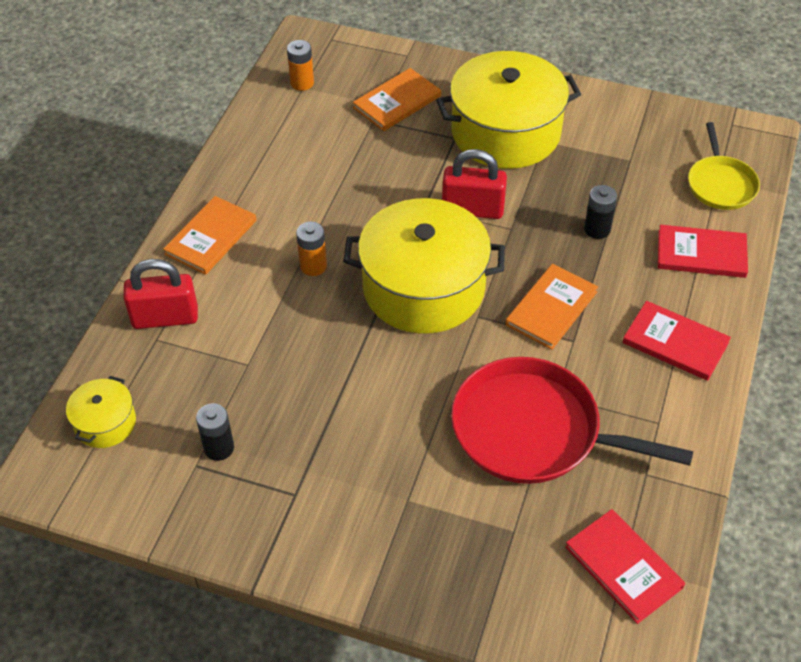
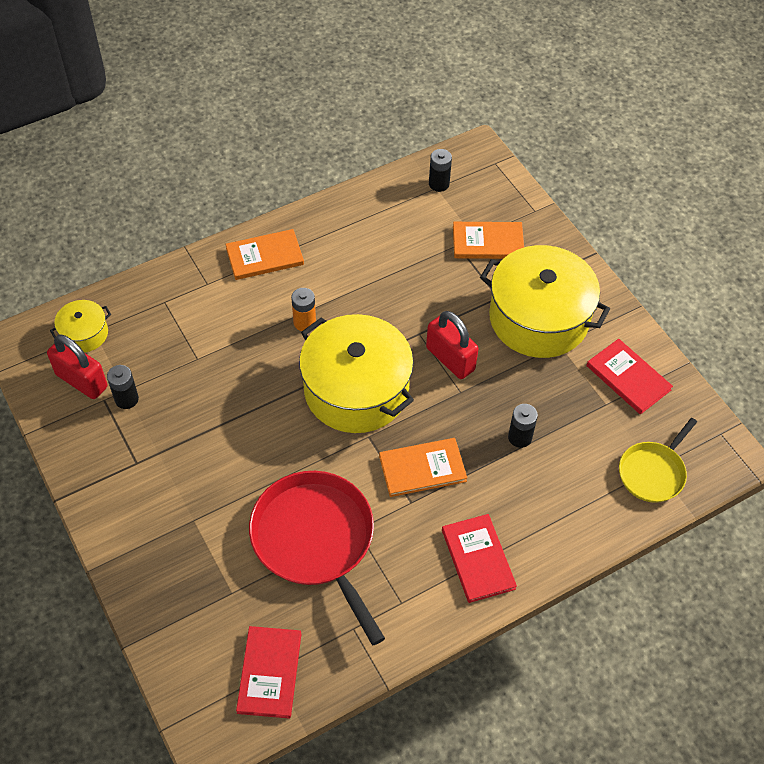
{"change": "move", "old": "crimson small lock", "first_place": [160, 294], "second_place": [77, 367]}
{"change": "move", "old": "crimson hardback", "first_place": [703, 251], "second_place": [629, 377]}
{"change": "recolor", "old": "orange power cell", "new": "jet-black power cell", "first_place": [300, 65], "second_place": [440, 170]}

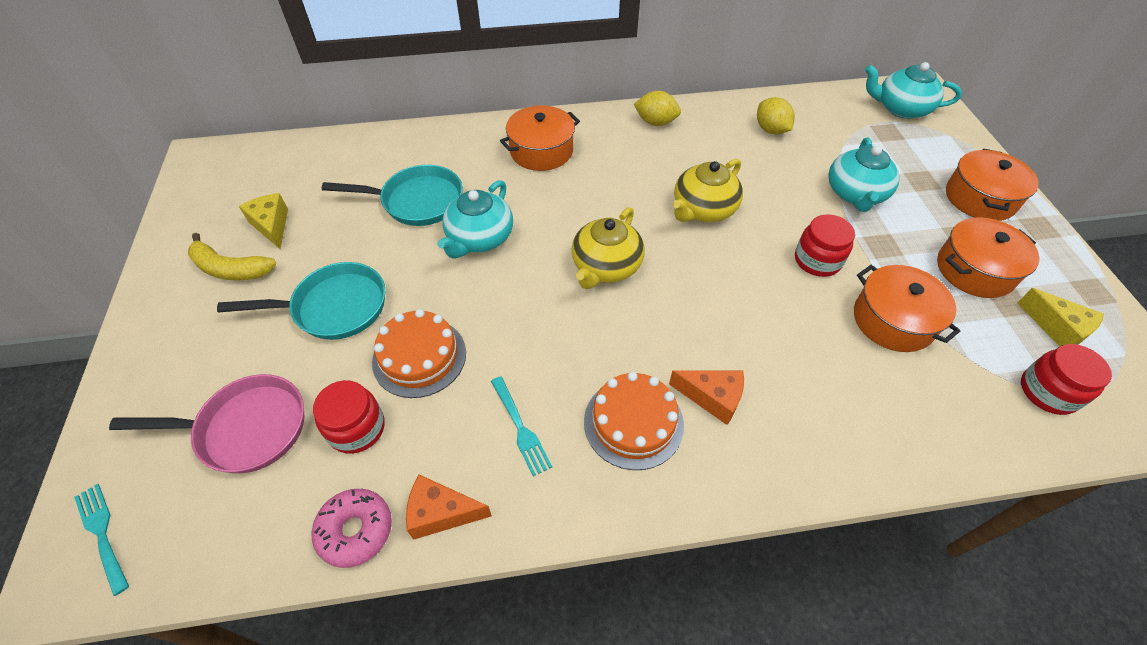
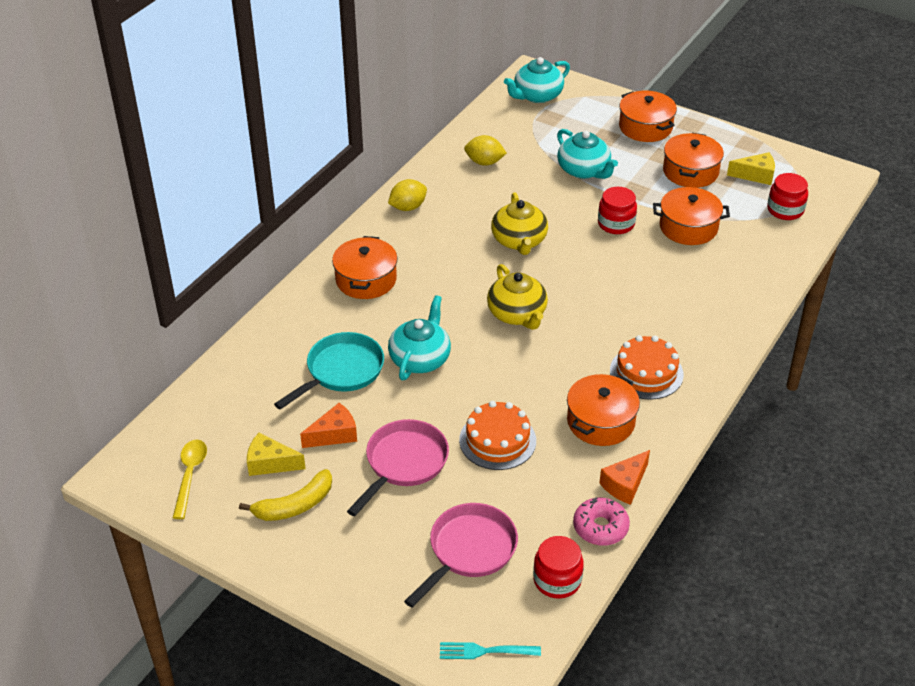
{"change": "insert", "new": "yellow tablespoon", "second_place": [190, 479]}
{"change": "move", "old": "crimson preserve jar", "first_place": [349, 417], "second_place": [558, 567]}
{"change": "move", "old": "orange cheese wedge", "first_place": [706, 397], "second_place": [328, 425]}
{"change": "replace", "old": "aqua dinner fork", "new": "orange pot", "first_place": [521, 426], "second_place": [603, 410]}
{"change": "recolor", "old": "aqua frying pan", "new": "pink frying pan", "first_place": [301, 301], "second_place": [398, 467]}
{"change": "rotate", "old": "aqua tea pot", "first_place": [475, 219], "second_place": [419, 337], "degrees": -135}

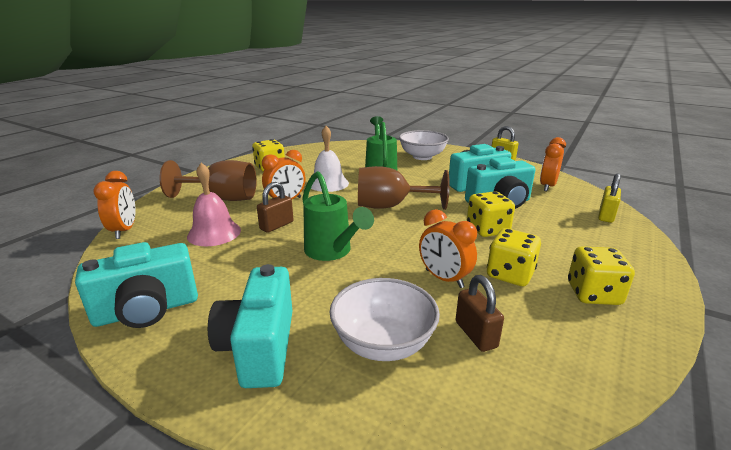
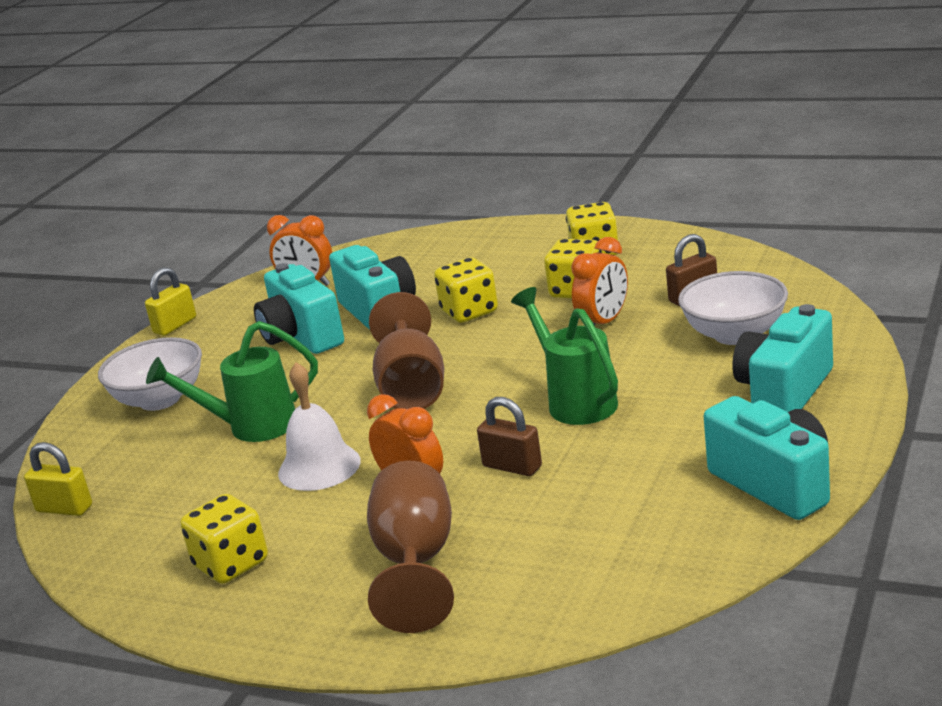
{"change": "delete", "old": "orange bedside clock", "first_place": [115, 205]}
{"change": "delete", "old": "pink bell", "first_place": [214, 204]}
{"change": "move", "old": "yellow small lock", "first_place": [609, 198], "second_place": [58, 479]}
{"change": "rotate", "old": "aqua compact camera", "first_place": [250, 326], "second_place": [782, 358], "degrees": 135}
{"change": "rotate", "old": "green watering pot", "first_place": [338, 216], "second_place": [564, 356], "degrees": -75}

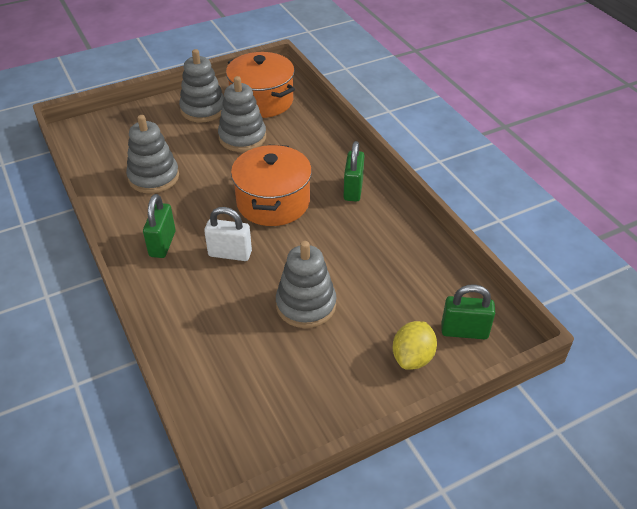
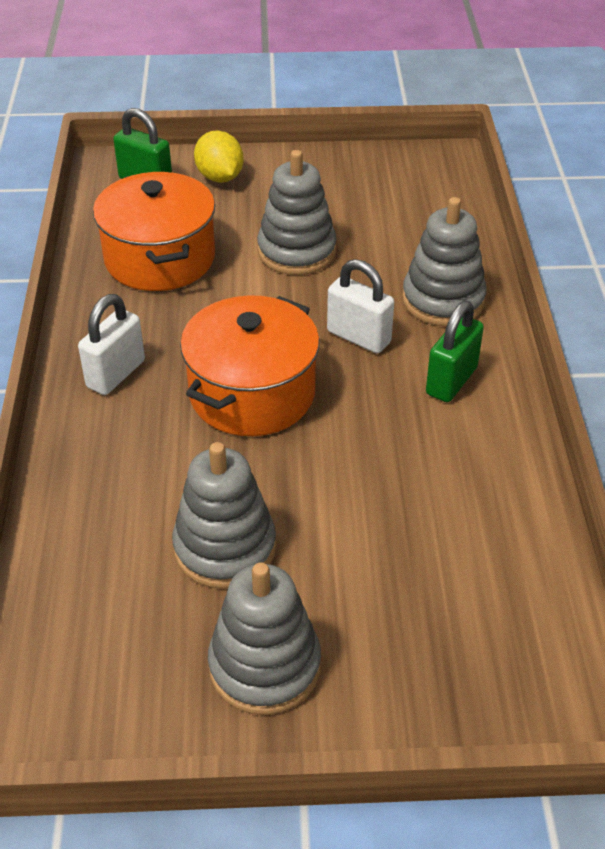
{"change": "move", "old": "ash-grey stacking rings", "first_place": [152, 154], "second_place": [444, 261]}
{"change": "move", "old": "orange pot", "first_place": [260, 85], "second_place": [154, 231]}
{"change": "recolor", "old": "green small lock", "new": "snow-white small lock", "first_place": [353, 171], "second_place": [111, 344]}
{"change": "rotate", "old": "yellow toy lemon", "first_place": [415, 345], "second_place": [219, 157], "degrees": -75}

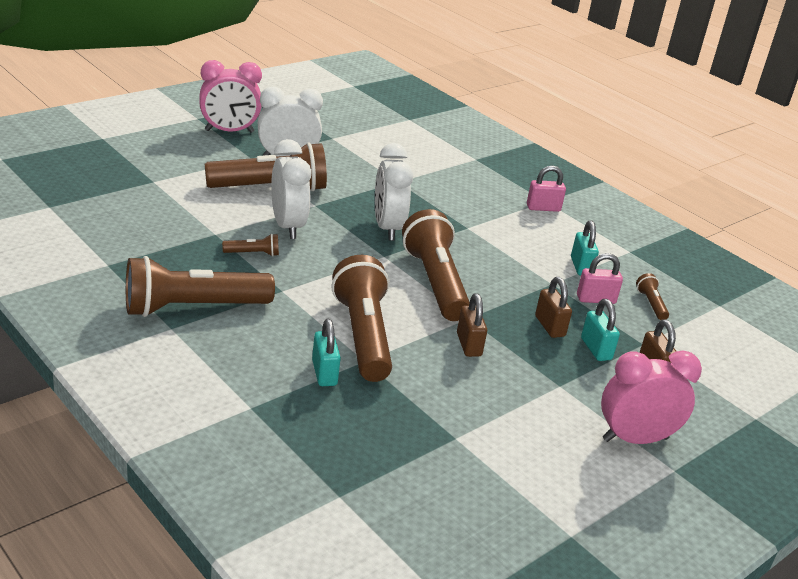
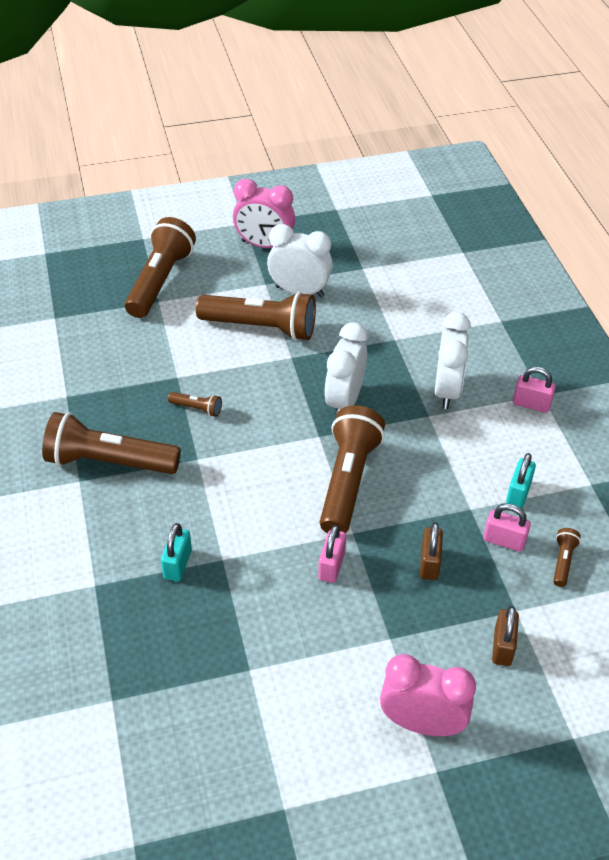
{"change": "delete", "old": "aqua small lock", "first_place": [600, 330]}
{"change": "move", "old": "snow-white bedside clock", "first_place": [291, 189], "second_place": [453, 360]}
{"change": "move", "old": "dark brown pocket torch", "first_place": [362, 318], "second_place": [160, 267]}
{"change": "recolor", "old": "dark brown small lock", "new": "pink small lock", "first_place": [472, 325], "second_place": [332, 554]}

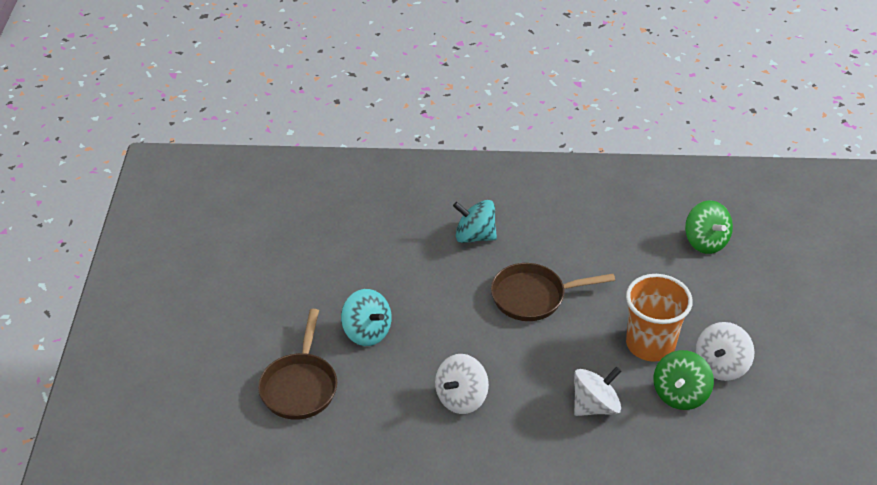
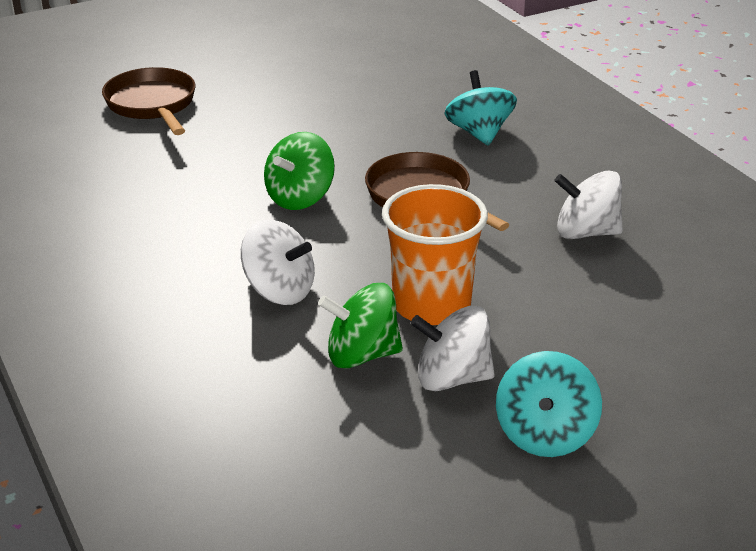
{"change": "move", "old": "aqua whirligig", "first_place": [366, 317], "second_place": [549, 404]}
{"change": "move", "old": "snow-white whirligig", "first_place": [462, 384], "second_place": [588, 204]}
{"change": "move", "old": "green whirligig", "first_place": [709, 227], "second_place": [299, 171]}
{"change": "rotate", "old": "dark brown frying pan", "first_place": [297, 364], "second_place": [149, 101], "degrees": 90}

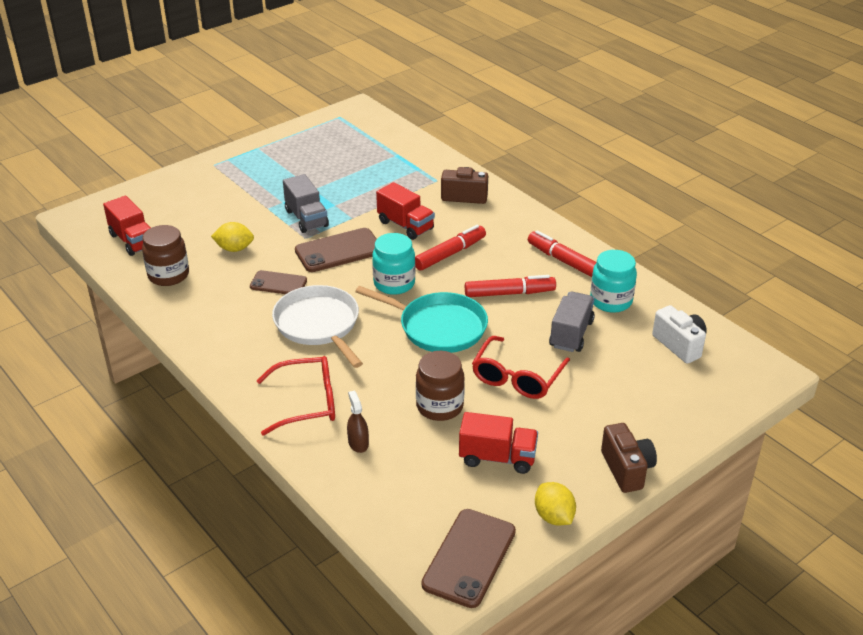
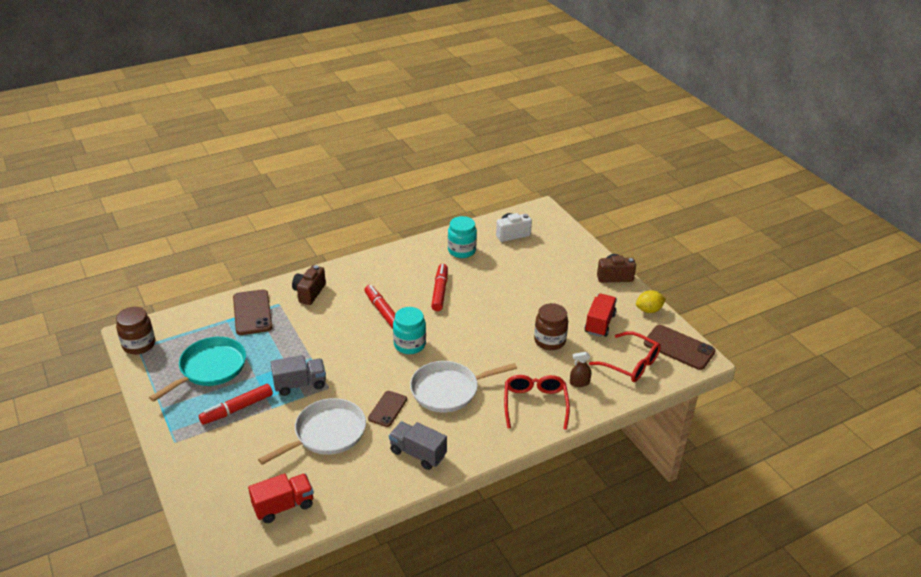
{"change": "delete", "old": "crimson lorry", "first_place": [405, 211]}
{"change": "move", "old": "dark brown preserve jar", "first_place": [165, 255], "second_place": [135, 330]}
{"change": "move", "old": "dark brown smartphone", "first_place": [336, 250], "second_place": [252, 312]}
{"change": "move", "old": "aqua frying pan", "first_place": [421, 319], "second_place": [197, 369]}
{"change": "move", "old": "crimson eyeglasses", "first_place": [521, 367], "second_place": [625, 356]}
{"change": "move", "old": "crimson marker pen", "first_place": [562, 254], "second_place": [236, 404]}
{"change": "move", "old": "ash-grey lorry", "first_place": [572, 321], "second_place": [418, 446]}
{"change": "replace", "old": "yellow toy lemon", "new": "snow-white frying pan", "first_place": [232, 237], "second_place": [312, 431]}

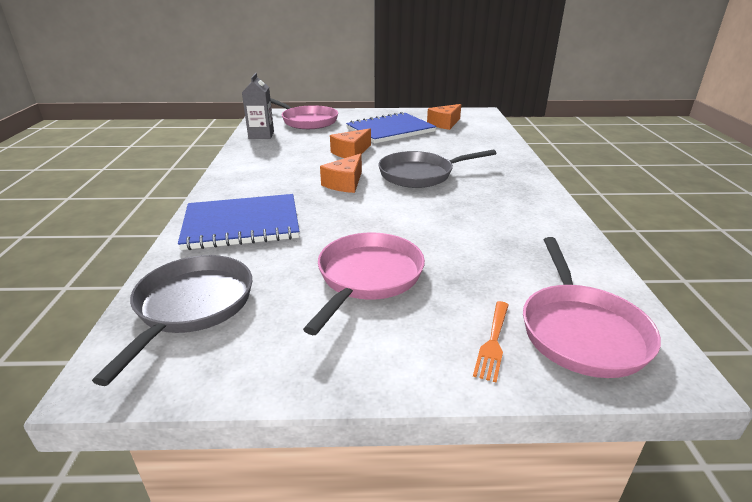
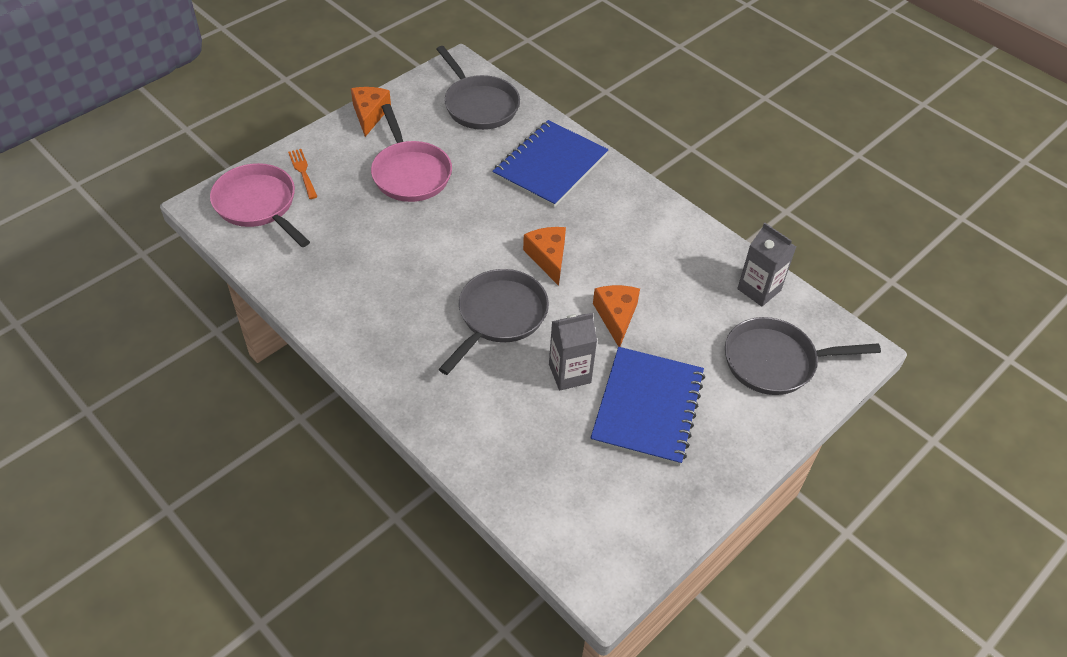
{"change": "insert", "new": "ash-grey carton", "second_place": [573, 352]}
{"change": "move", "old": "orange cheese wedge", "first_place": [444, 117], "second_place": [371, 112]}
{"change": "recolor", "old": "pink frying pan", "new": "ash-grey frying pan", "first_place": [304, 113], "second_place": [803, 356]}

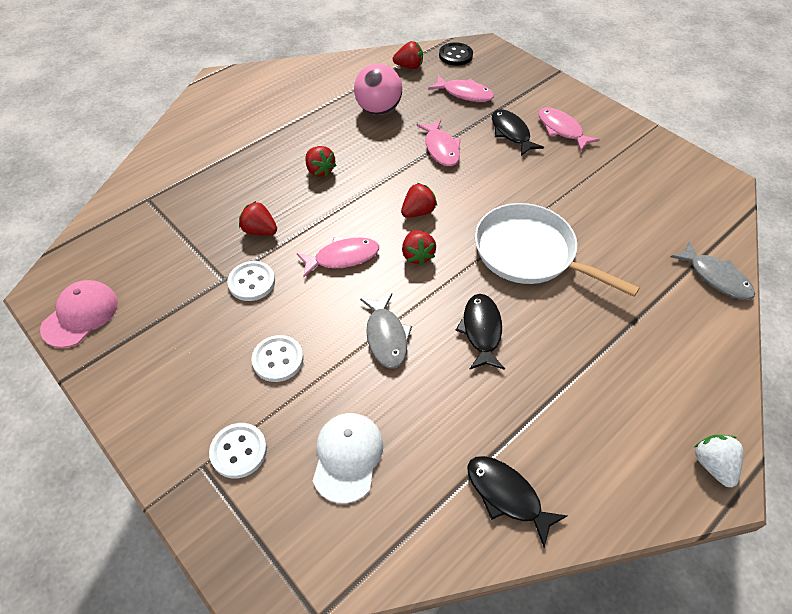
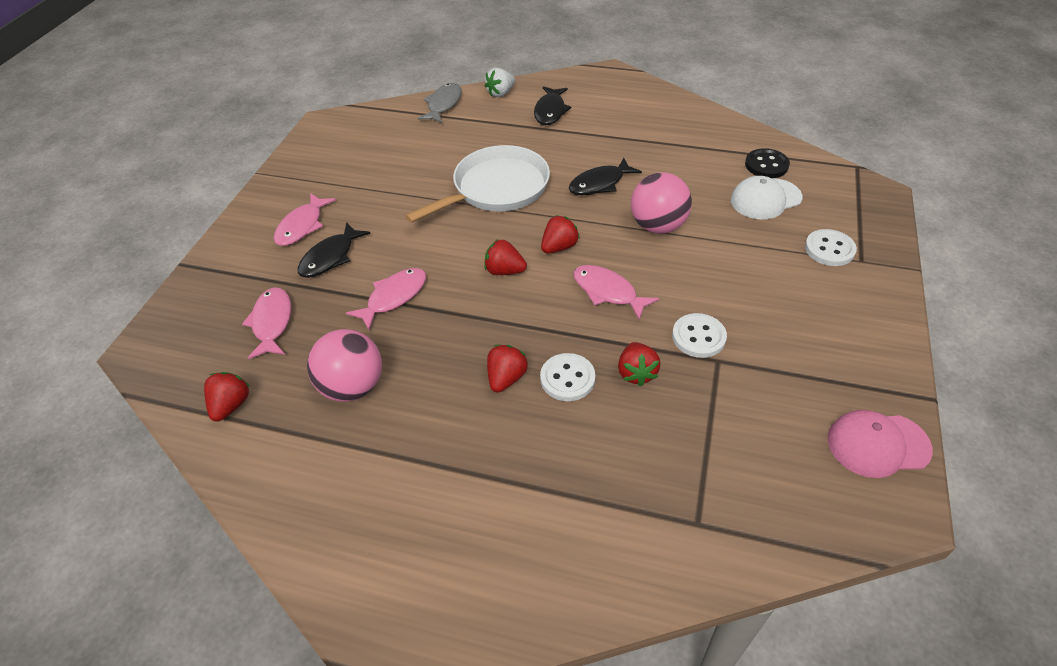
{"change": "move", "old": "snow-white button", "first_place": [278, 358], "second_place": [568, 377]}
{"change": "move", "old": "jet-black button", "first_place": [456, 54], "second_place": [767, 163]}
{"change": "move", "old": "jet-black fish figure", "first_place": [517, 501], "second_place": [553, 105]}
{"change": "move", "old": "snow-white strawberry", "first_place": [718, 461], "second_place": [500, 82]}
{"change": "replace", "old": "ash-grey fish figure", "new": "pink sphere", "first_place": [386, 331], "second_place": [661, 203]}
{"change": "rotate", "old": "crimson strawberry", "first_place": [408, 55], "second_place": [227, 397], "degrees": 45}
{"change": "rotate", "old": "snow-white frying pan", "first_place": [557, 250], "second_place": [477, 184], "degrees": -135}

